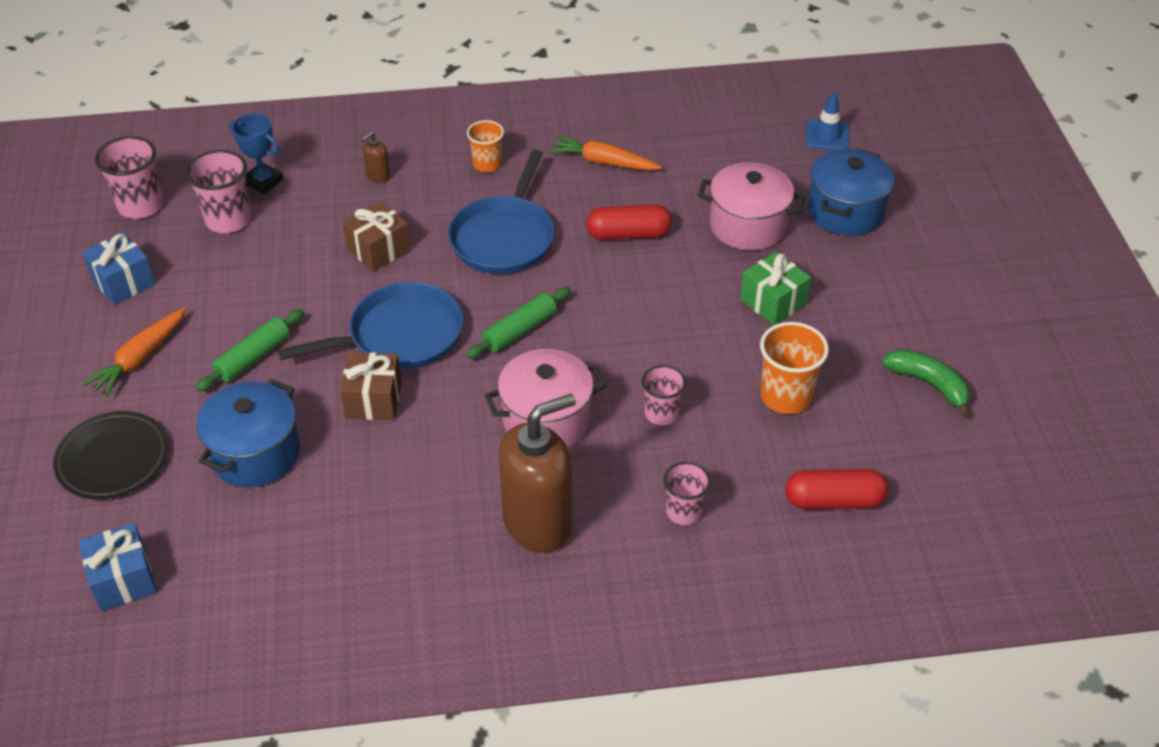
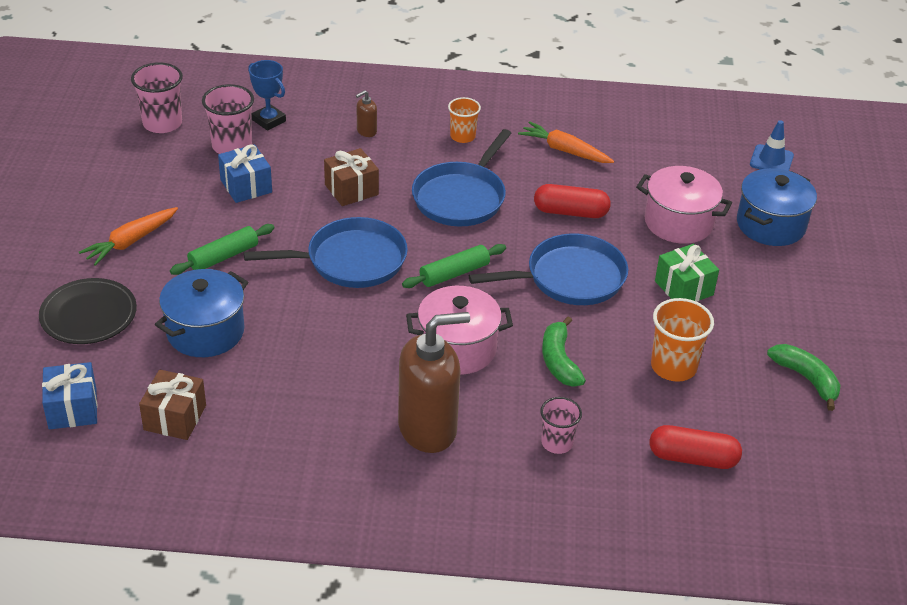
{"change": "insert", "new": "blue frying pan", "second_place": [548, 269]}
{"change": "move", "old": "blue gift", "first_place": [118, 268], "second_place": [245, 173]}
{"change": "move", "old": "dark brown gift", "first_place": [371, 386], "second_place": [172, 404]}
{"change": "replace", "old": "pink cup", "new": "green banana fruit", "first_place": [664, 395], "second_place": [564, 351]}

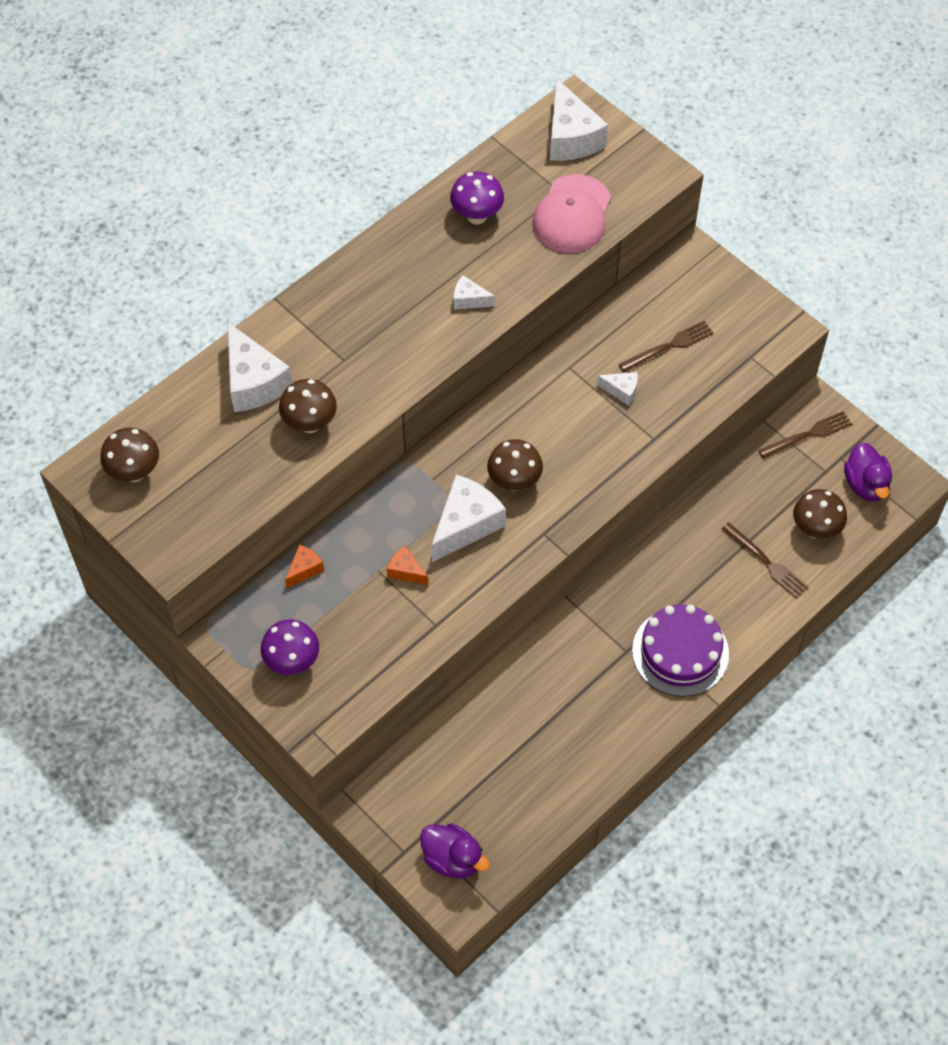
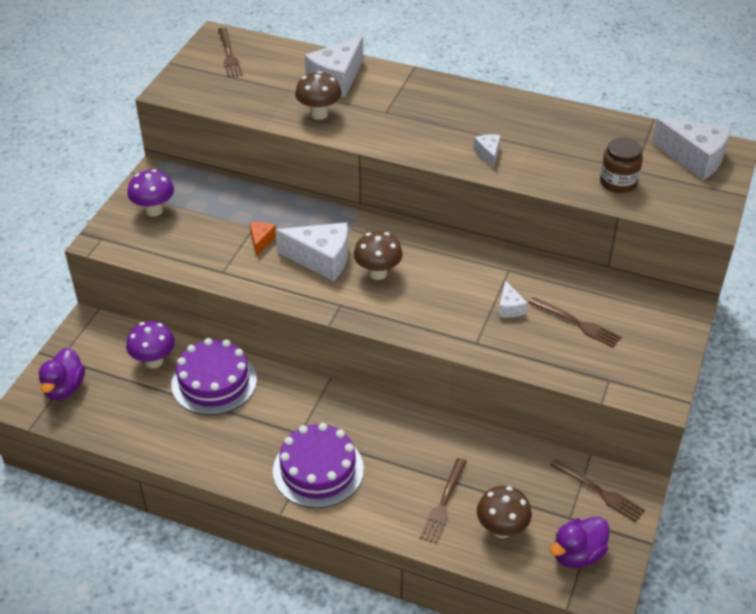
{"change": "delete", "old": "orange cheese wedge", "first_place": [304, 566]}
{"change": "insert", "new": "royal purple layer cake", "second_place": [214, 376]}
{"change": "move", "old": "royal purple mushroom", "first_place": [477, 198], "second_place": [150, 344]}
{"change": "replace", "old": "dark brown mushroom", "new": "dark brown dinner fork", "first_place": [129, 454], "second_place": [230, 52]}
{"change": "replace", "old": "pink baseball cap", "new": "dark brown preserve jar", "first_place": [571, 213], "second_place": [621, 165]}
{"change": "rotate", "old": "snow-white cheese wedge", "first_place": [579, 120], "second_place": [691, 149], "degrees": -105}

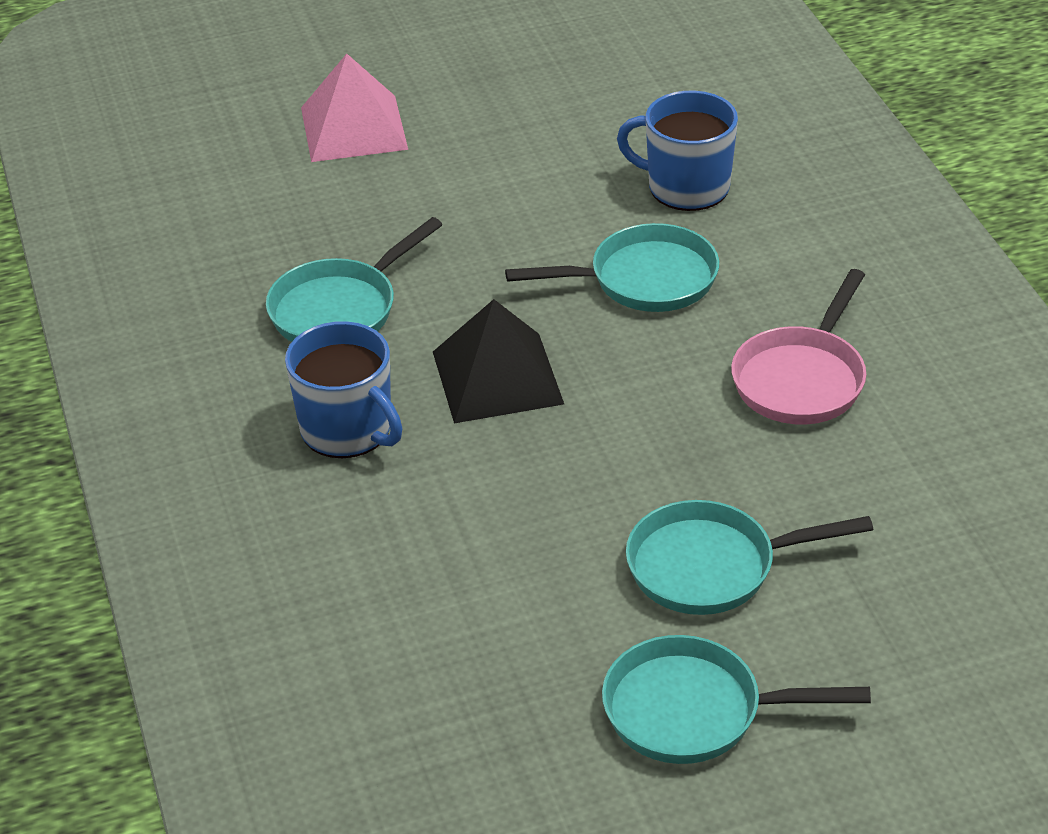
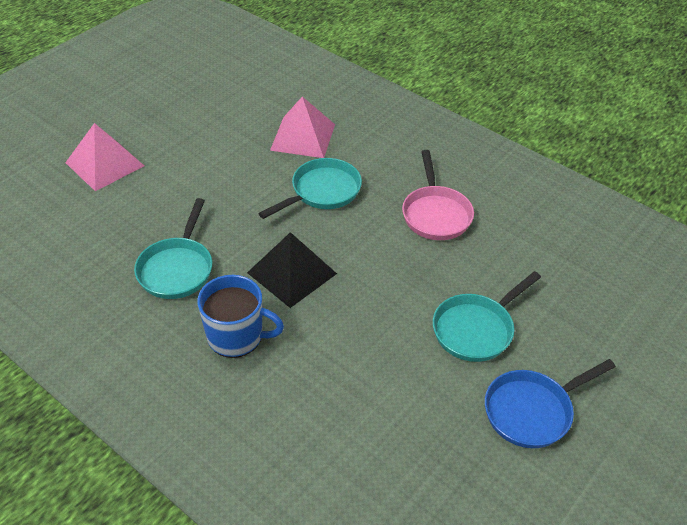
{"change": "replace", "old": "blue coffee mug", "new": "pink pyramid", "first_place": [677, 151], "second_place": [302, 127]}
{"change": "recolor", "old": "aqua frying pan", "new": "blue frying pan", "first_place": [736, 699], "second_place": [550, 403]}

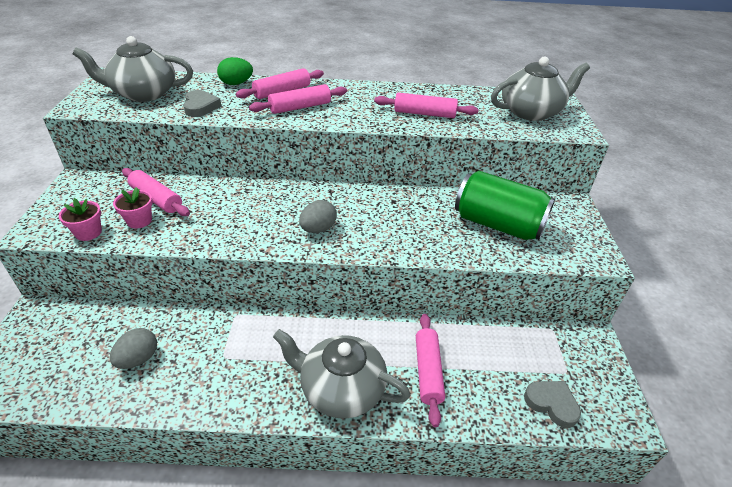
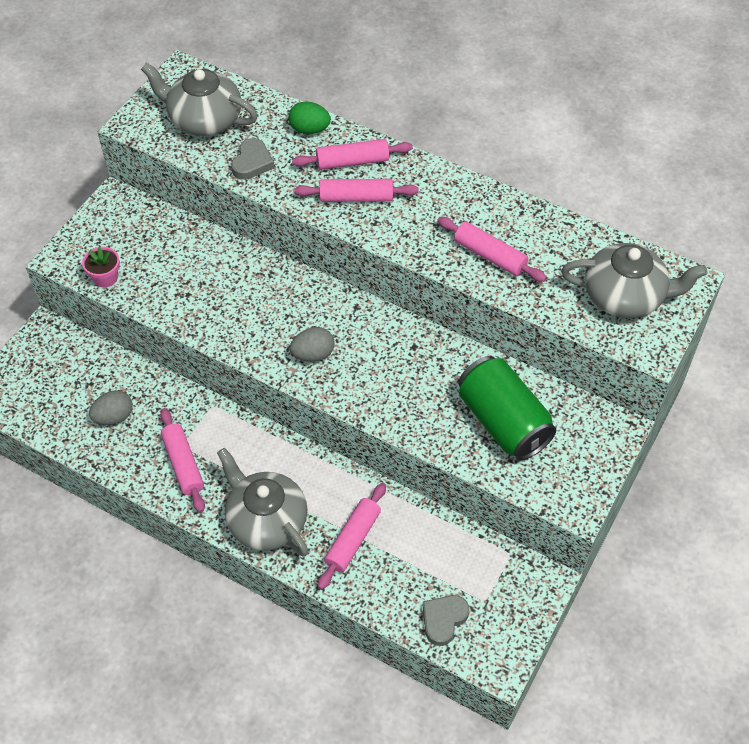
{"change": "delete", "old": "pink plant pot", "first_place": [133, 208]}
{"change": "move", "old": "pink dough roller", "first_place": [156, 192], "second_place": [182, 460]}
{"change": "rotate", "old": "ash-grey love heart", "first_place": [552, 404], "second_place": [446, 620], "degrees": -120}

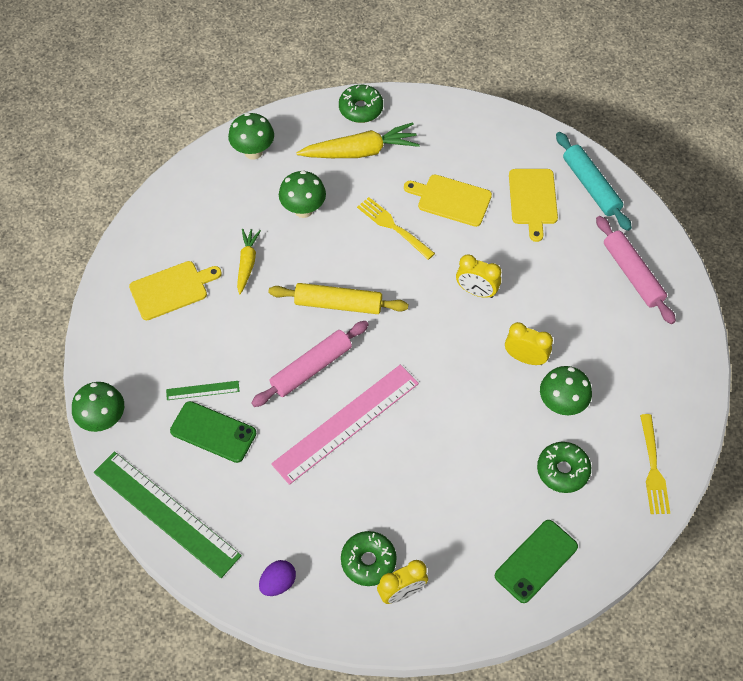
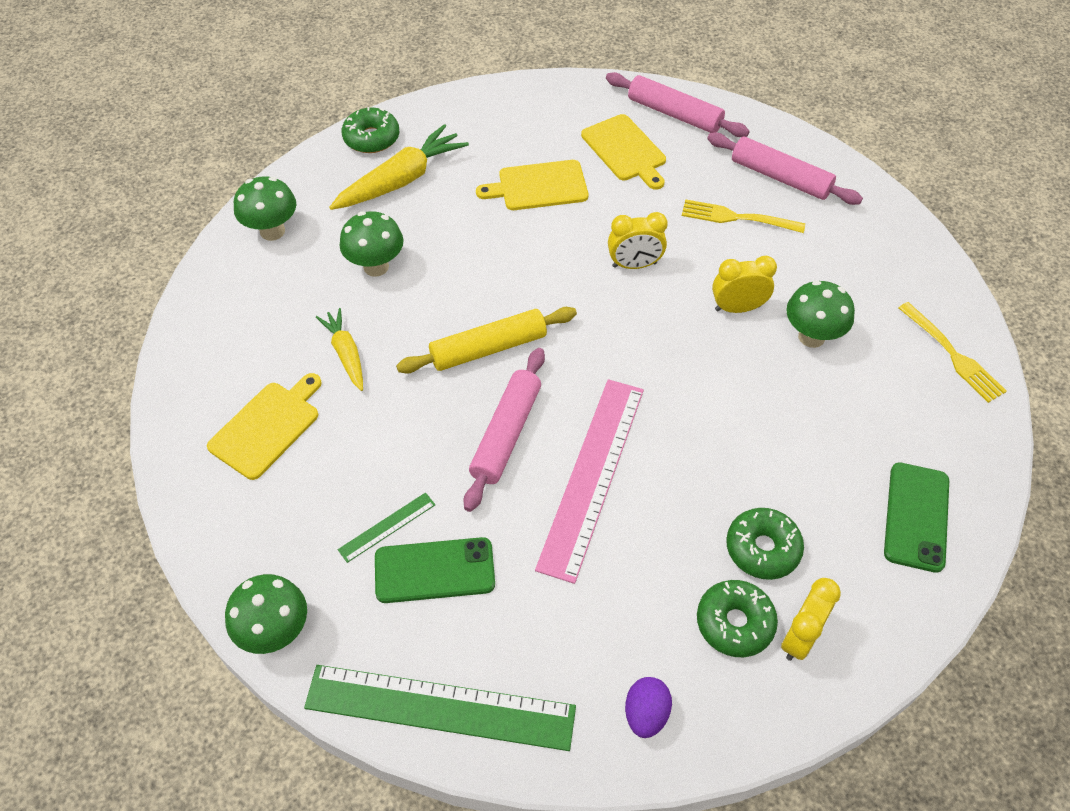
{"change": "move", "old": "yellow dinner fork", "first_place": [396, 228], "second_place": [743, 216]}
{"change": "move", "old": "green doughnut", "first_place": [564, 467], "second_place": [765, 544]}
{"change": "recolor", "old": "aqua dough roller", "new": "pink dough roller", "first_place": [594, 181], "second_place": [678, 104]}

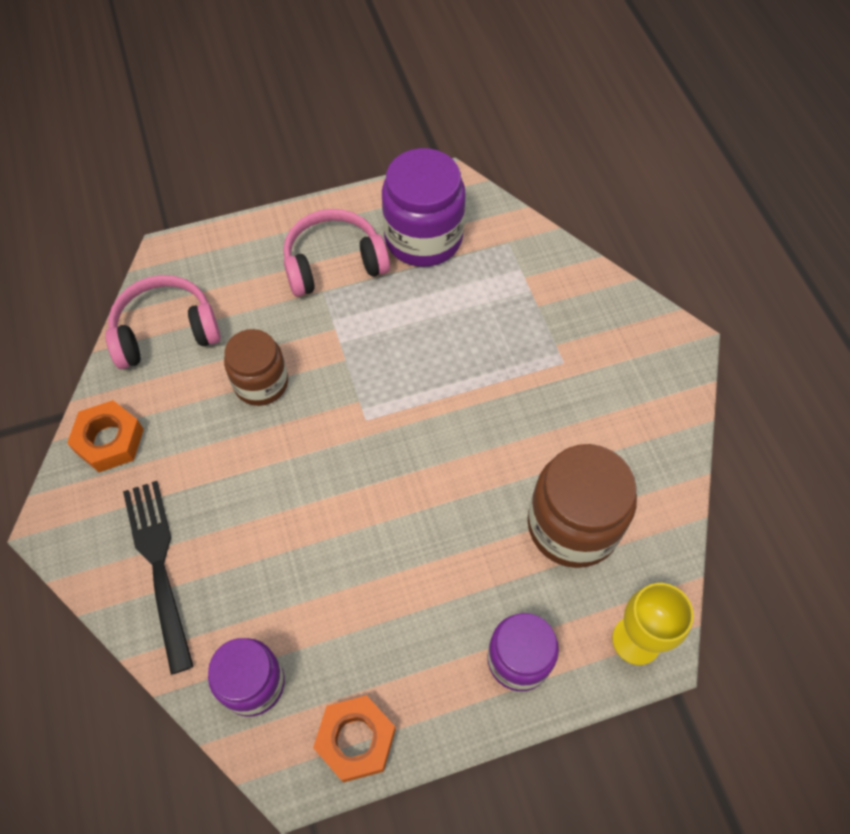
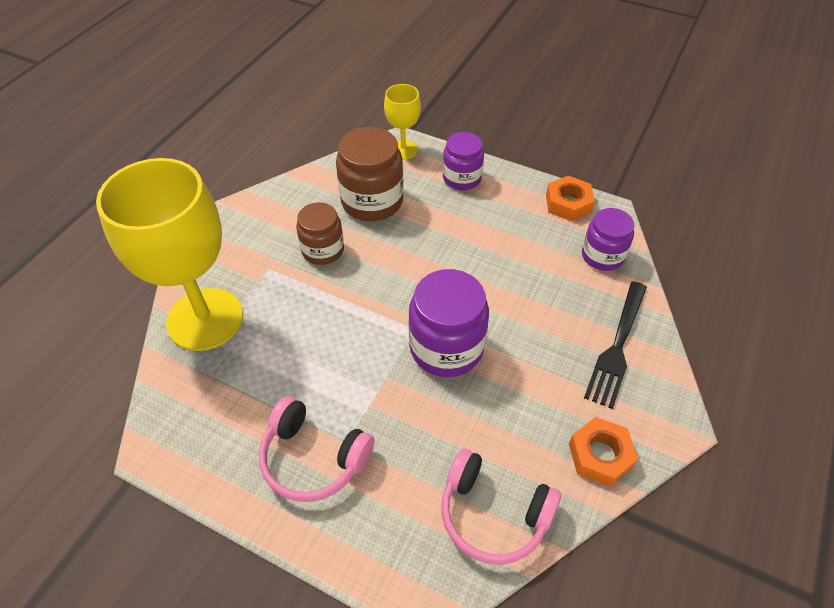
{"change": "insert", "new": "yellow wine glass", "second_place": [169, 254]}
{"change": "move", "old": "dark brown preserve jar", "first_place": [256, 367], "second_place": [320, 233]}
{"change": "move", "old": "royal purple preserve jar", "first_place": [424, 207], "second_place": [449, 323]}

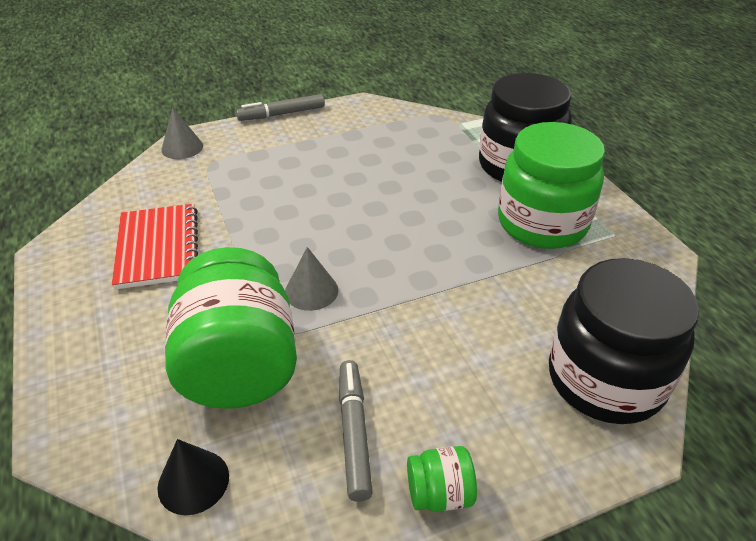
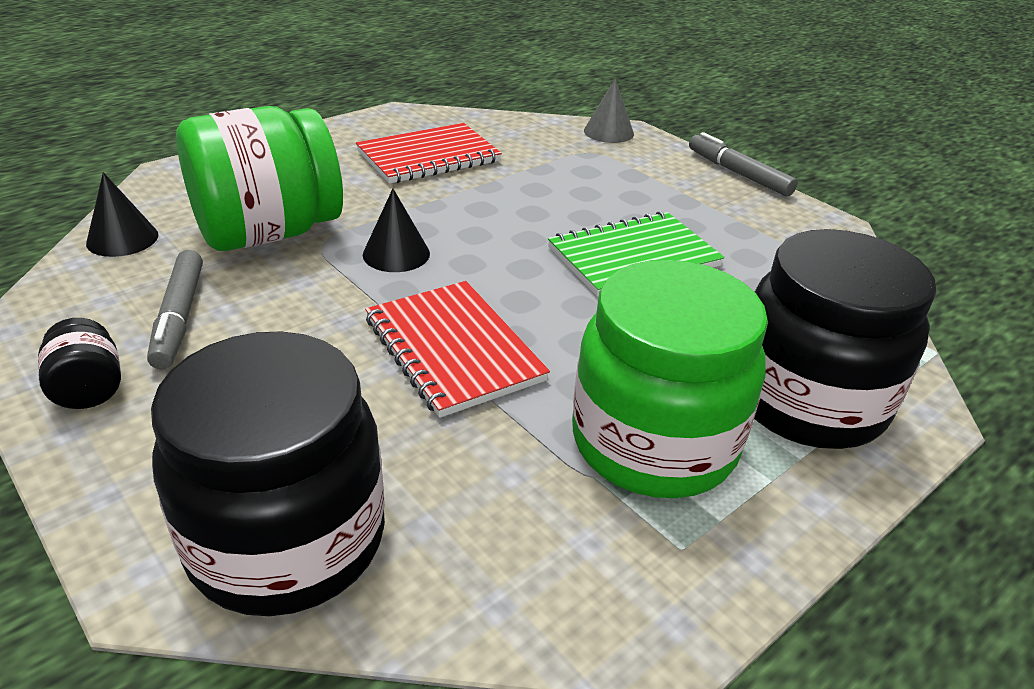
{"change": "insert", "new": "crimson notebook", "second_place": [457, 349]}
{"change": "insert", "new": "green notebook", "second_place": [636, 254]}
{"change": "recolor", "old": "ash-grey cone", "new": "jet-black cone", "first_place": [311, 279], "second_place": [396, 230]}
{"change": "recolor", "old": "green preserve jar", "new": "jet-black preserve jar", "first_place": [442, 479], "second_place": [79, 363]}
{"change": "rotate", "old": "ash-grey marker pen", "first_place": [356, 431], "second_place": [175, 309], "degrees": 105}

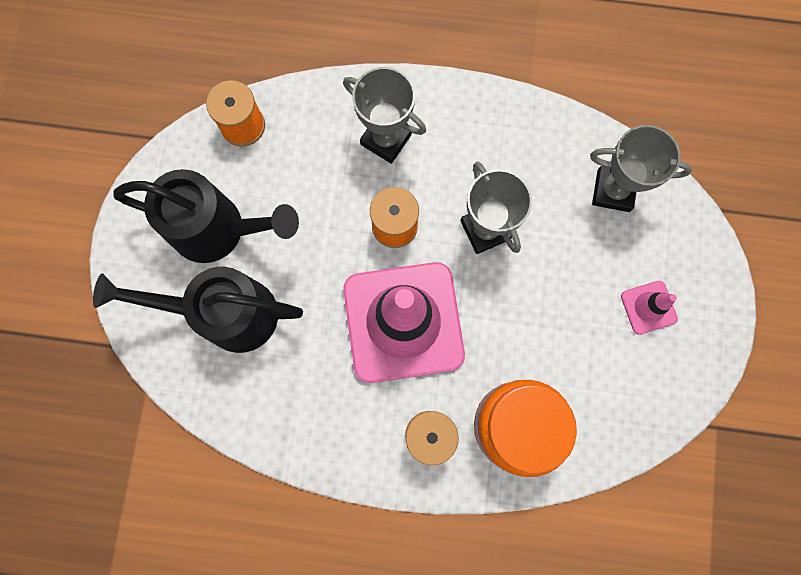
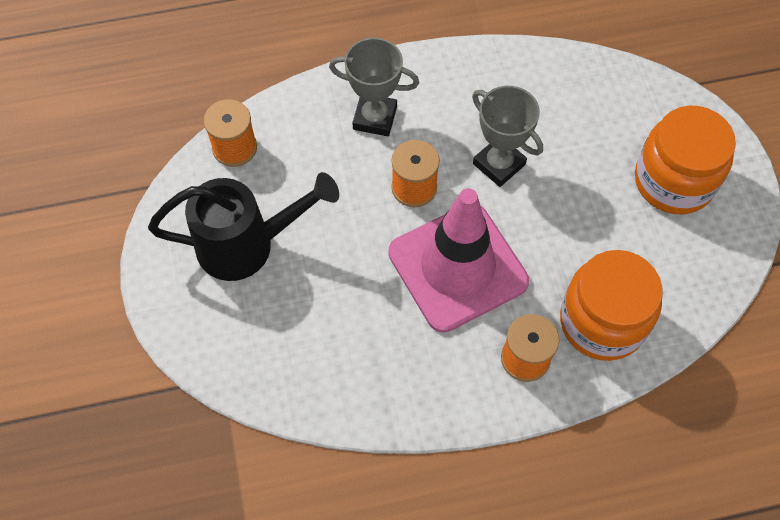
{"change": "delete", "old": "jet-black watering pot", "first_place": [198, 310]}
{"change": "delete", "old": "ash-grey prize cup", "first_place": [641, 168]}
{"change": "replace", "old": "pink traffic cone", "new": "orange preserve jar", "first_place": [649, 308], "second_place": [685, 160]}

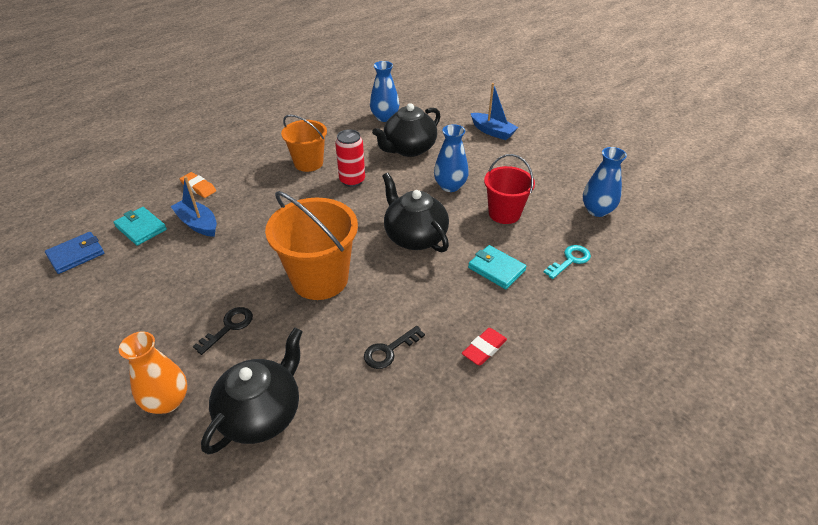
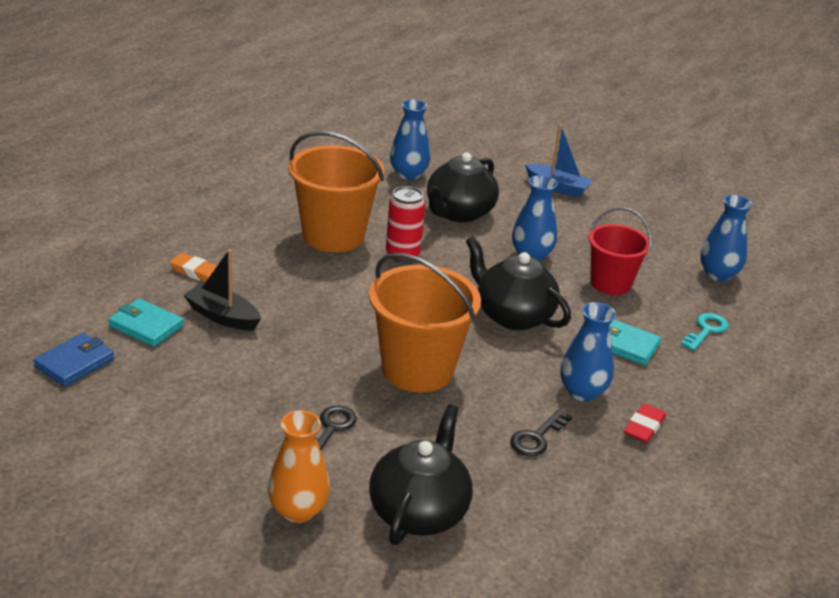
{"change": "insert", "new": "blue tall vase", "second_place": [588, 351]}
{"change": "recolor", "old": "blue toy boat", "new": "jet-black toy boat", "first_place": [193, 206], "second_place": [222, 289]}
{"change": "resize", "old": "orange bucket", "first_place": [304, 143], "second_place": [336, 191], "factor": 1.55}

